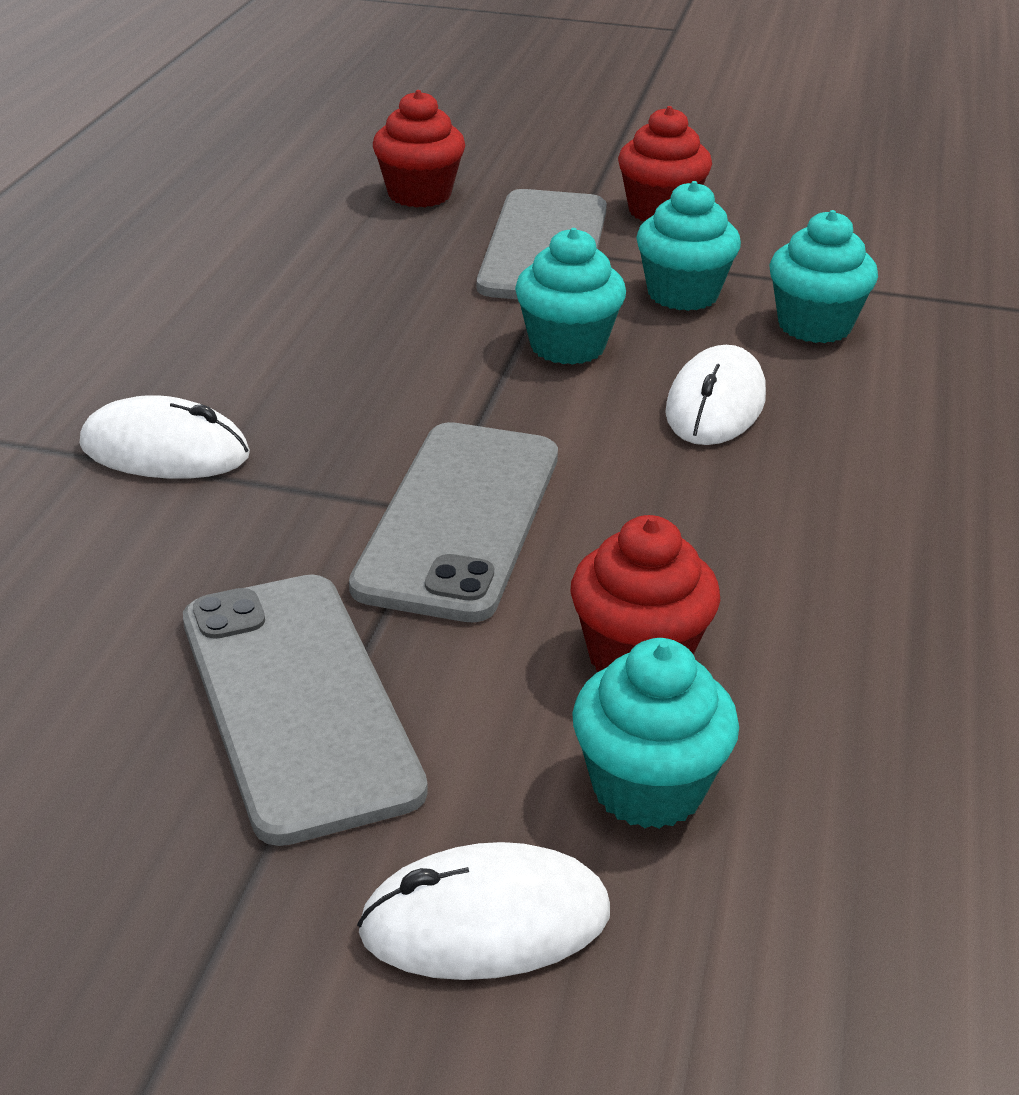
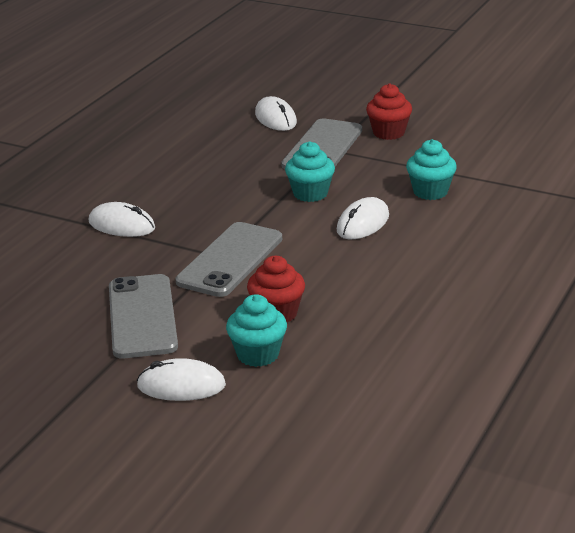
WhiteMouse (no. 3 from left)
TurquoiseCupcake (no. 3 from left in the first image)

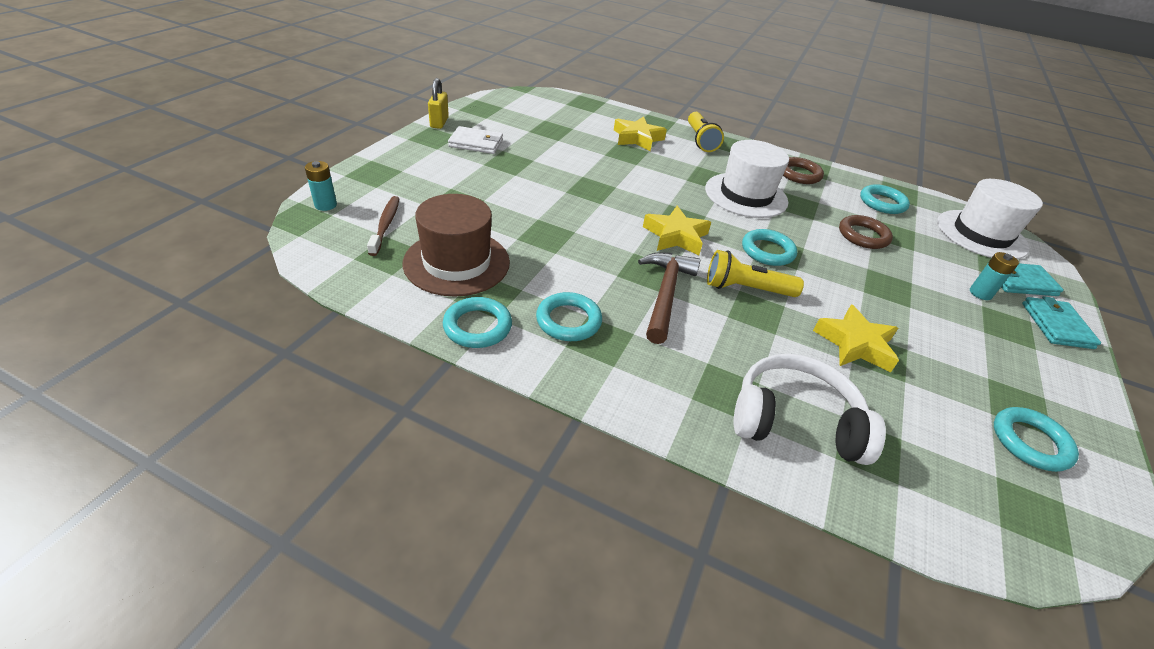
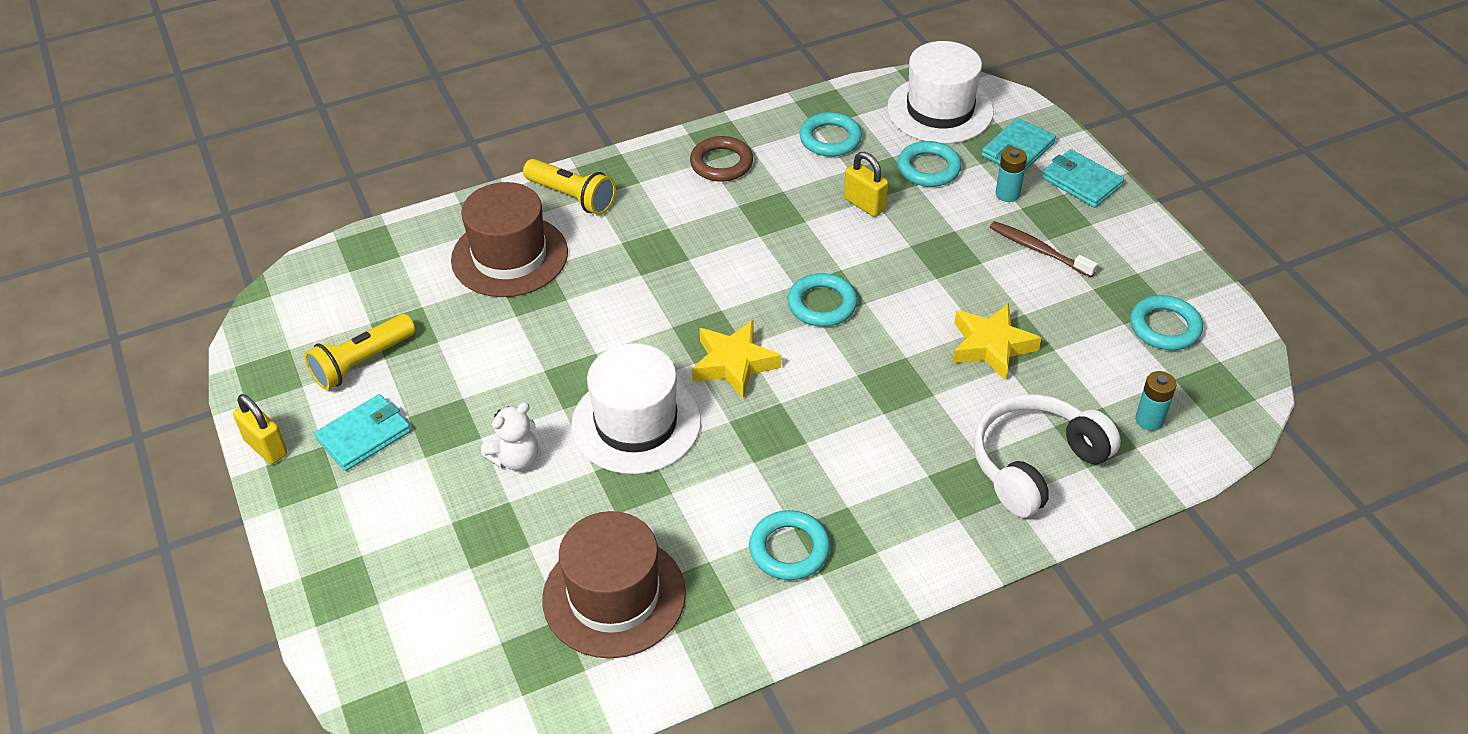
TurquoiseBattery (no. 2 from left)
BrownToothbrush
TurquoiseRing (no. 4 from left)
TurquoiseWallet (no. 1 from left)
BrownHat (no. 1 from left)
BrownHammer
WhiteHat (no. 1 from left)
YellowFlashlight (no. 1 from left)
YellowPadlock (no. 2 from left)
WhiteTeddyBear

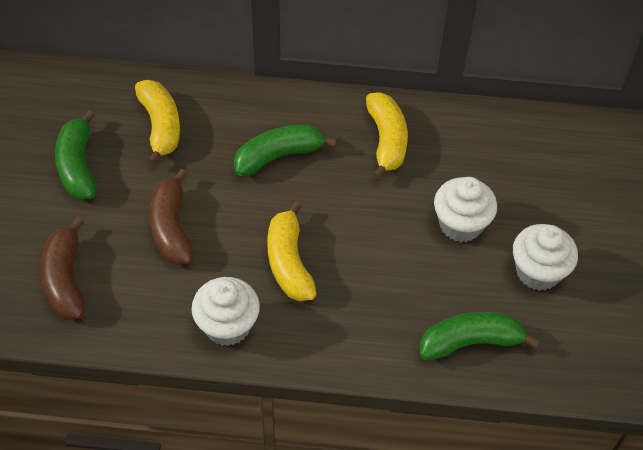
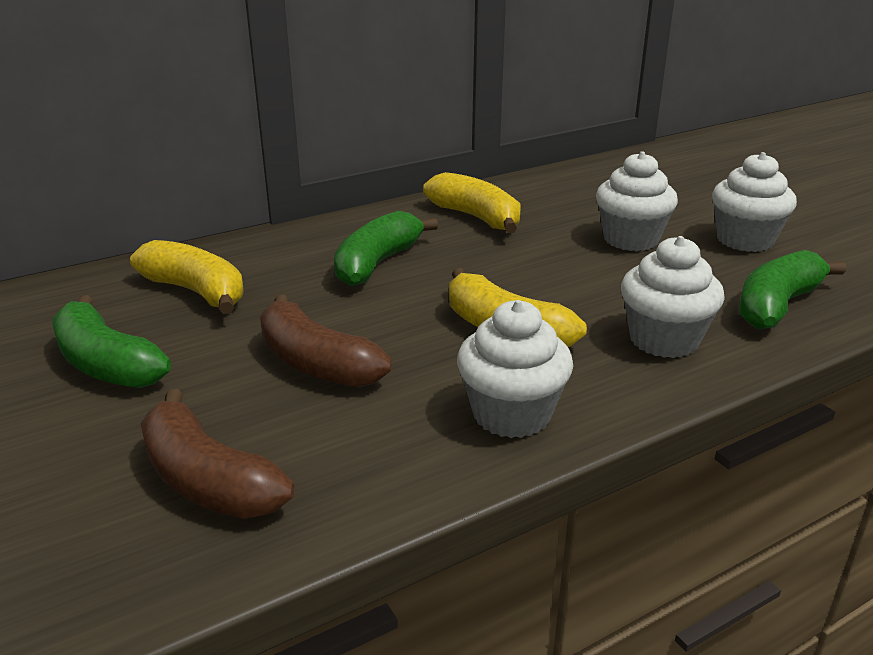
WhiteCupcake (no. 3 from left)

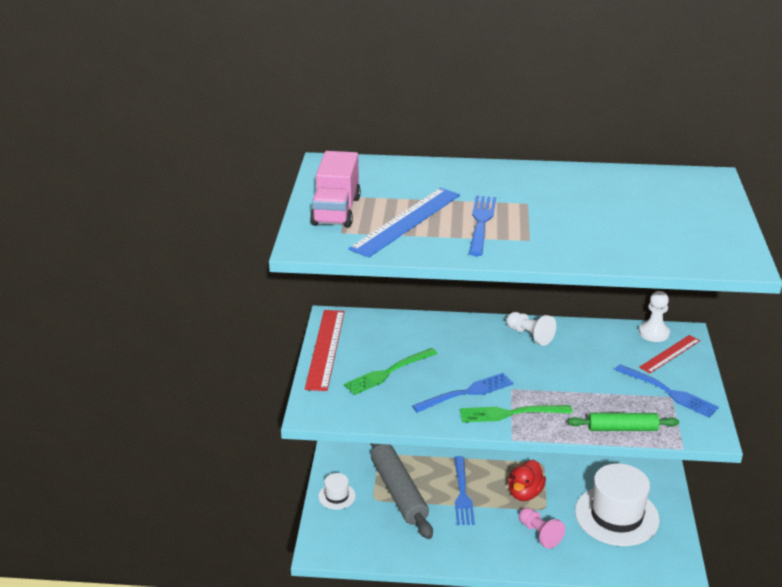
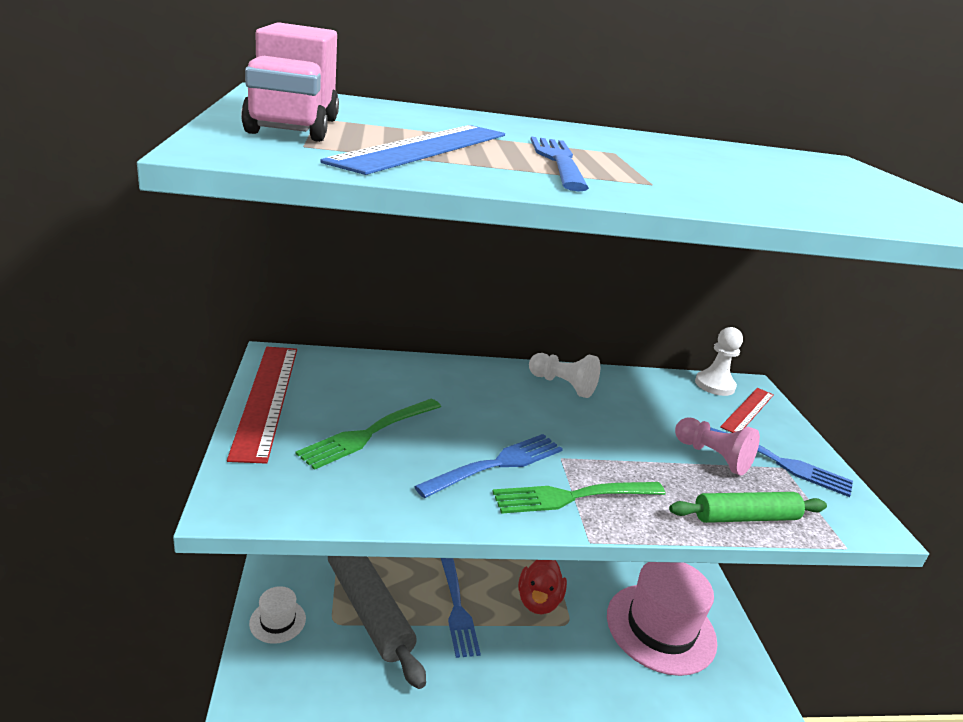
PinkPawn
PinkHat

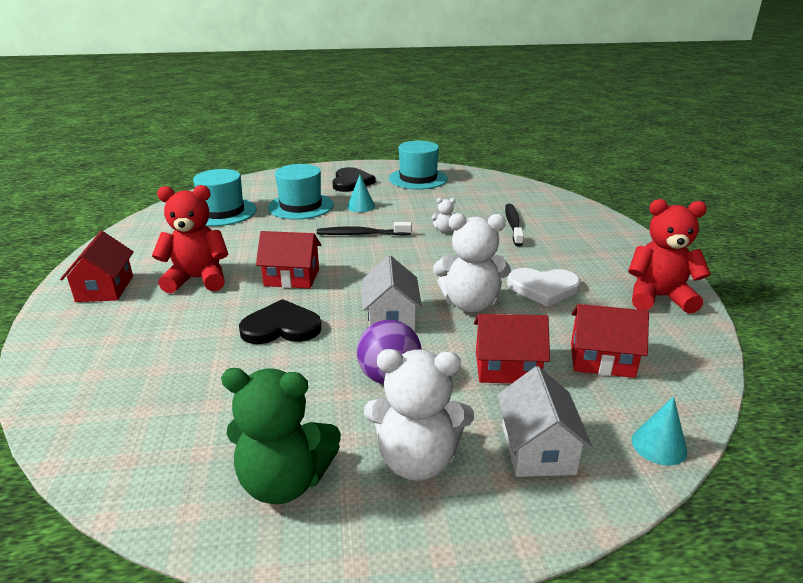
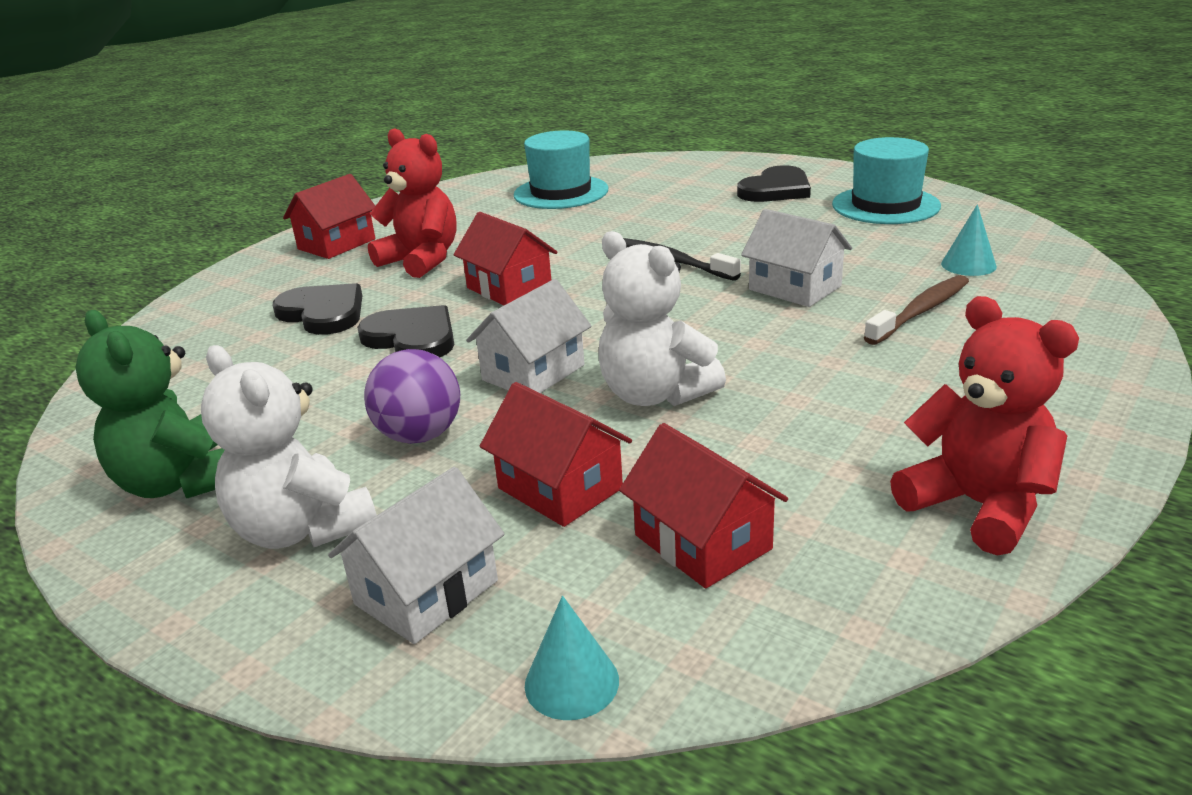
TurquoiseHat (no. 2 from left in the first image)
TurquoiseCone (no. 2 from left)
WhiteHouse (no. 3 from left)
BrownToothbrush
WhiteHeart
BlackHeart (no. 1 from left)

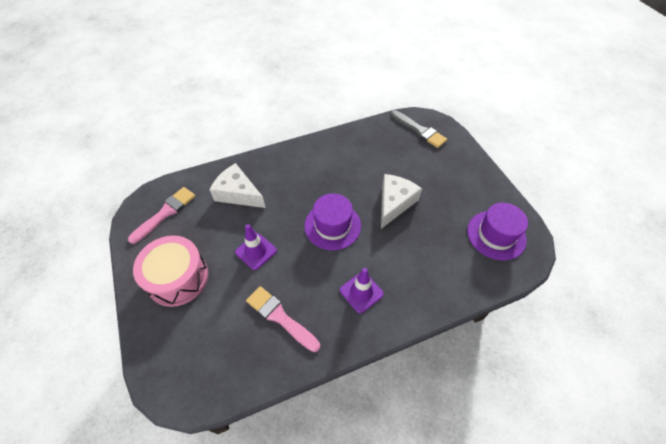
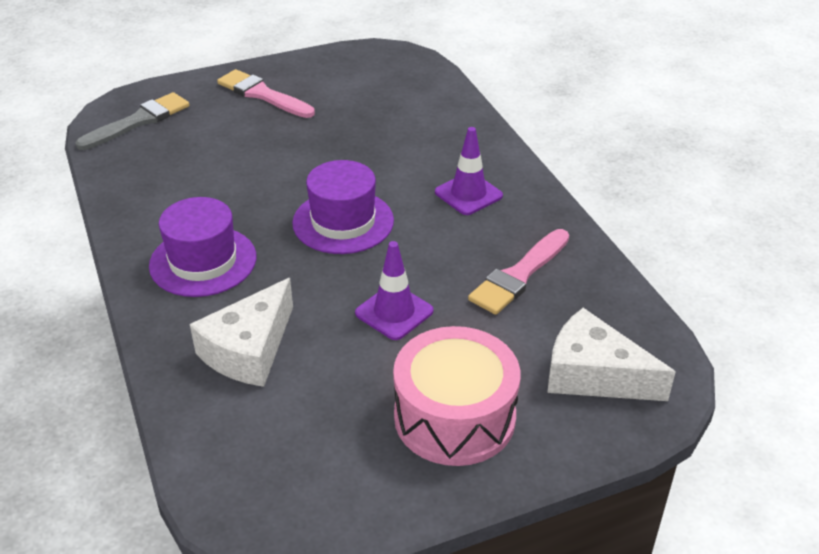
PinkBrush (no. 1 from left)
WhiteCheese (no. 2 from left)
PurpleHat (no. 1 from left)

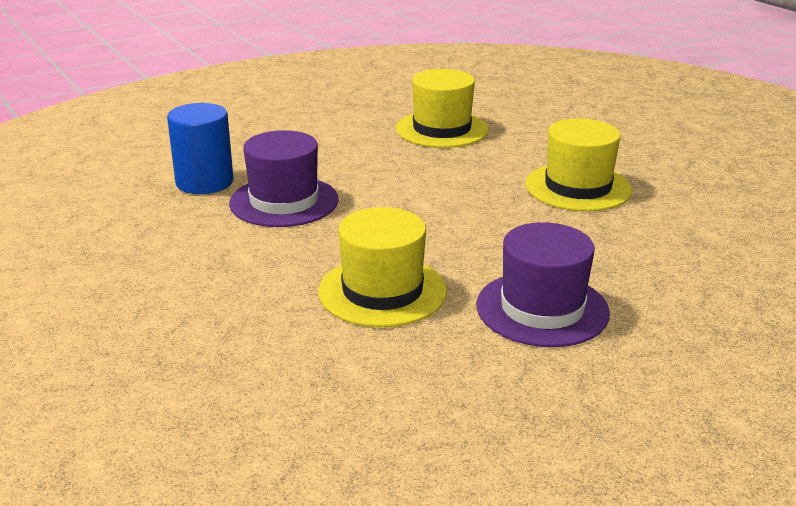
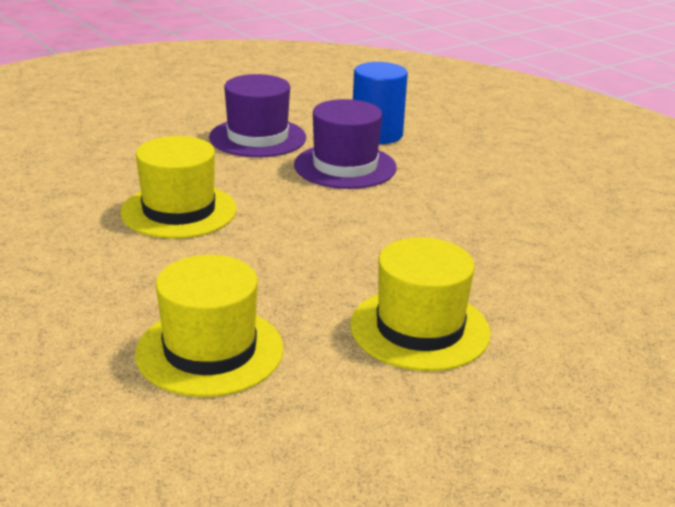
YellowHat (no. 2 from left)
PurpleHat (no. 1 from left)

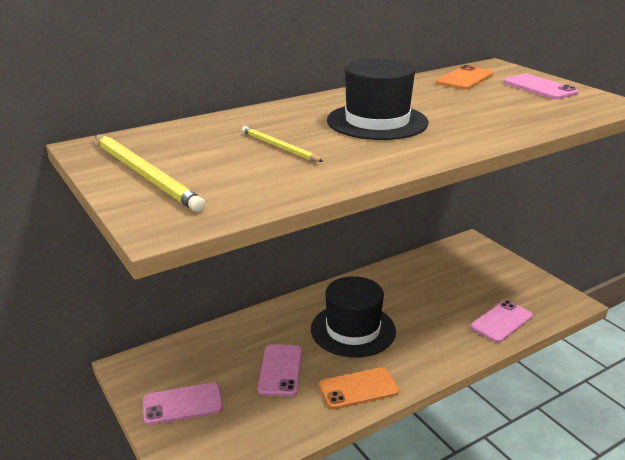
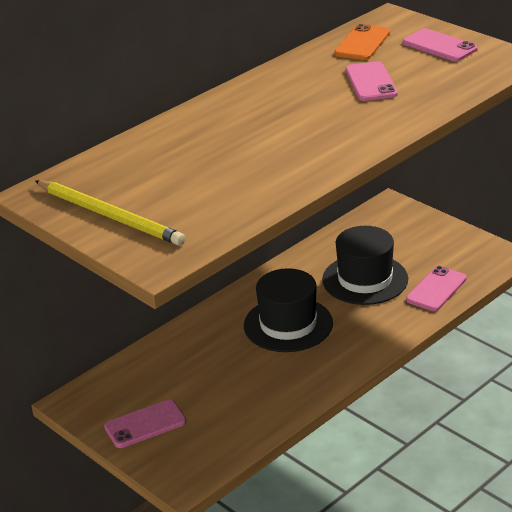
YellowPencil (no. 2 from left in the first image)
PinkPhone (no. 2 from left)
OrangePhone (no. 1 from left in the first image)
BlackHat (no. 2 from left)

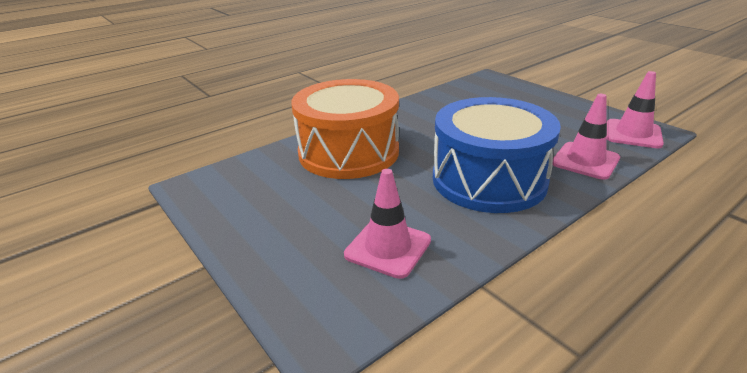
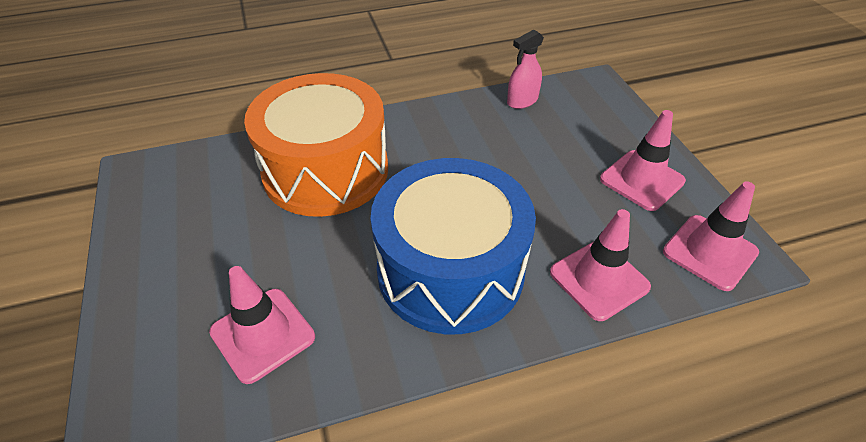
PinkSprayBottle
PinkTrafficCone (no. 3 from left)

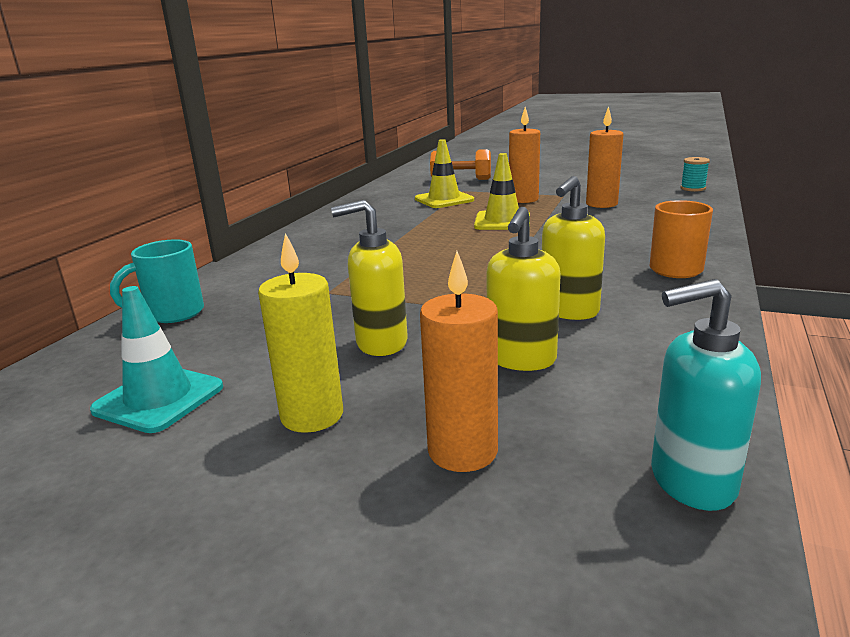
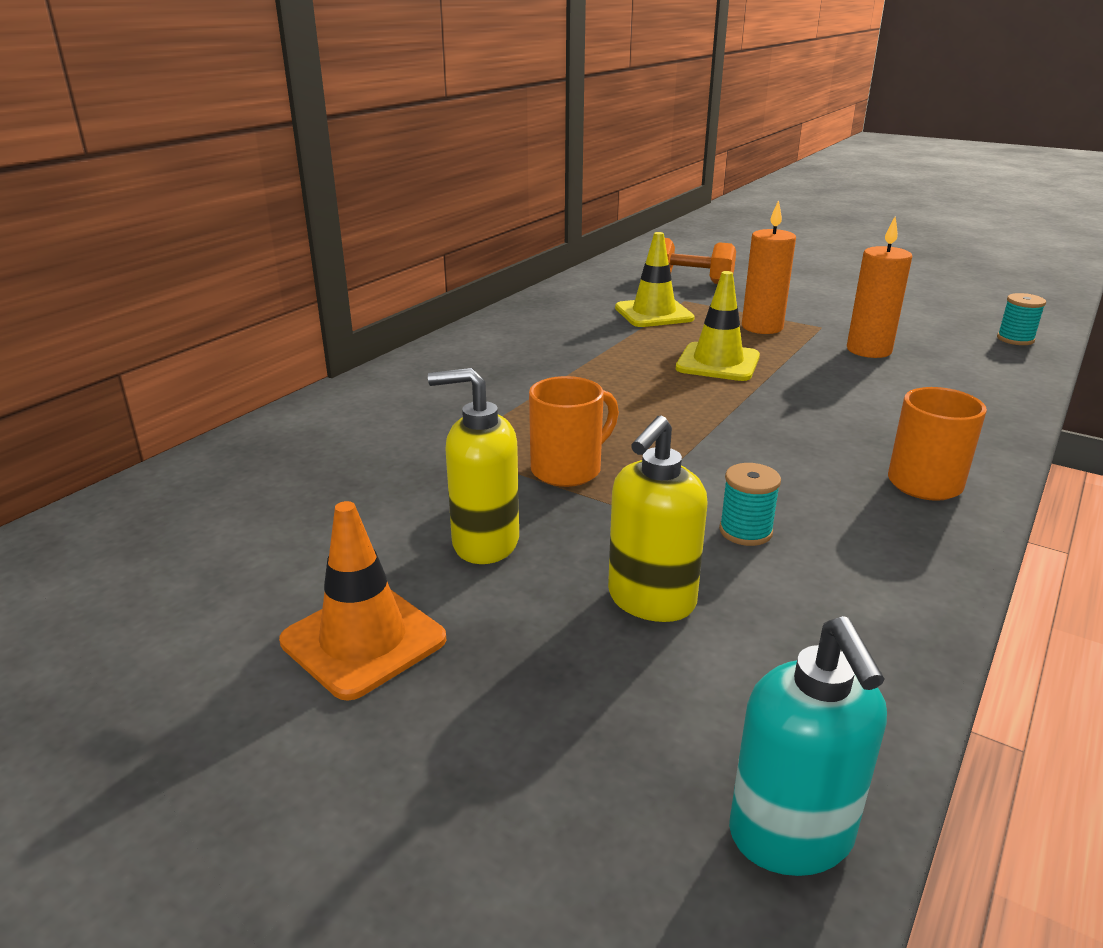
TurquoiseTrafficCone
TurquoiseMug
OrangeTrafficCone
OrangeCandle (no. 1 from left in the first image)
TurquoiseSpool (no. 1 from left)
TurquoiseSoapDispenser
OrangeMug (no. 1 from left)

